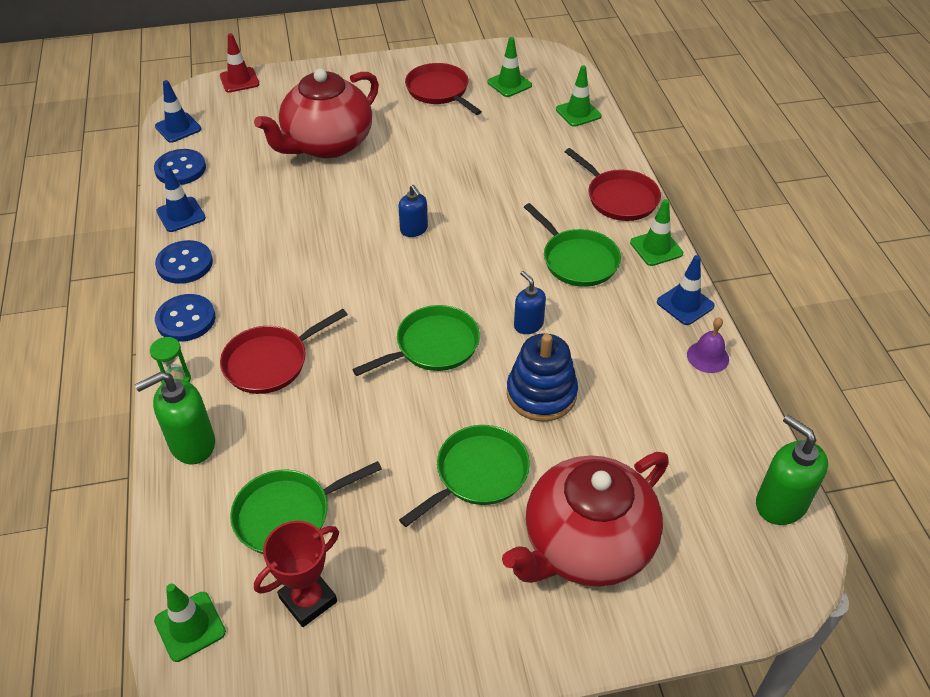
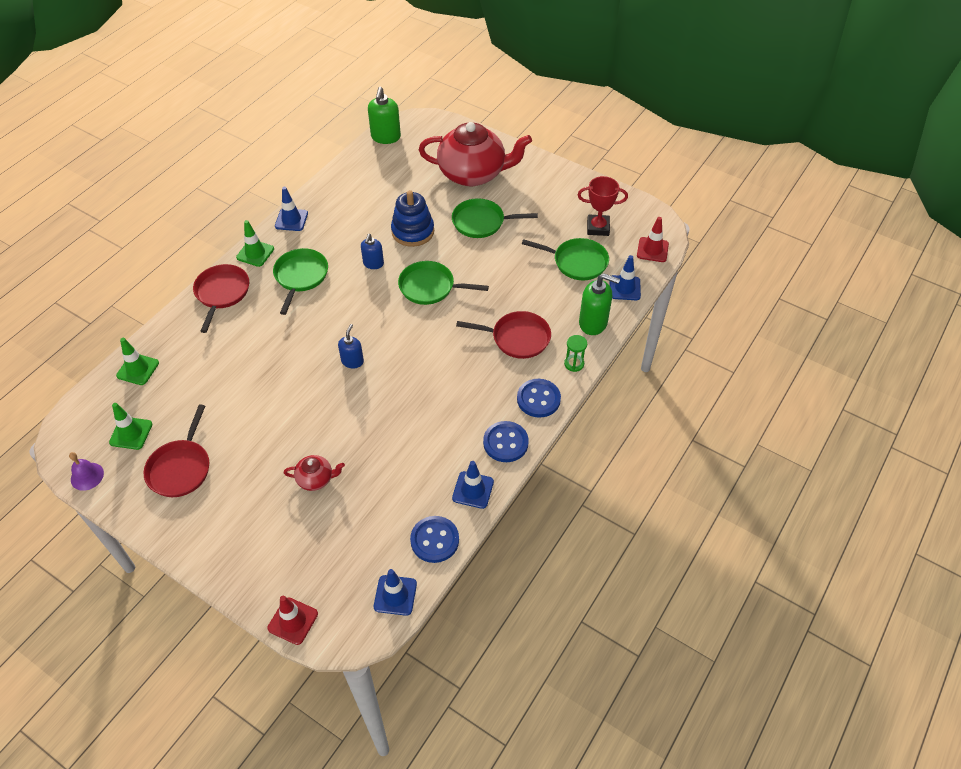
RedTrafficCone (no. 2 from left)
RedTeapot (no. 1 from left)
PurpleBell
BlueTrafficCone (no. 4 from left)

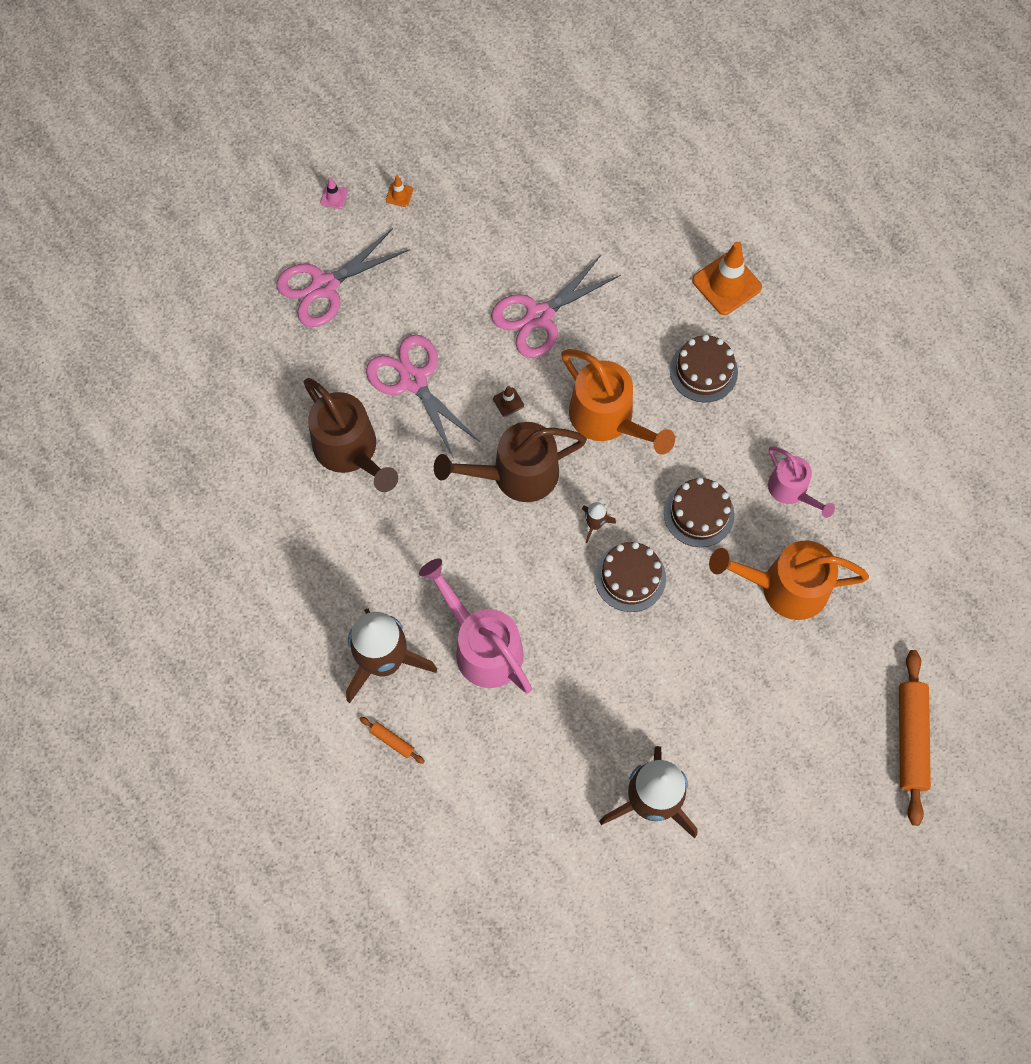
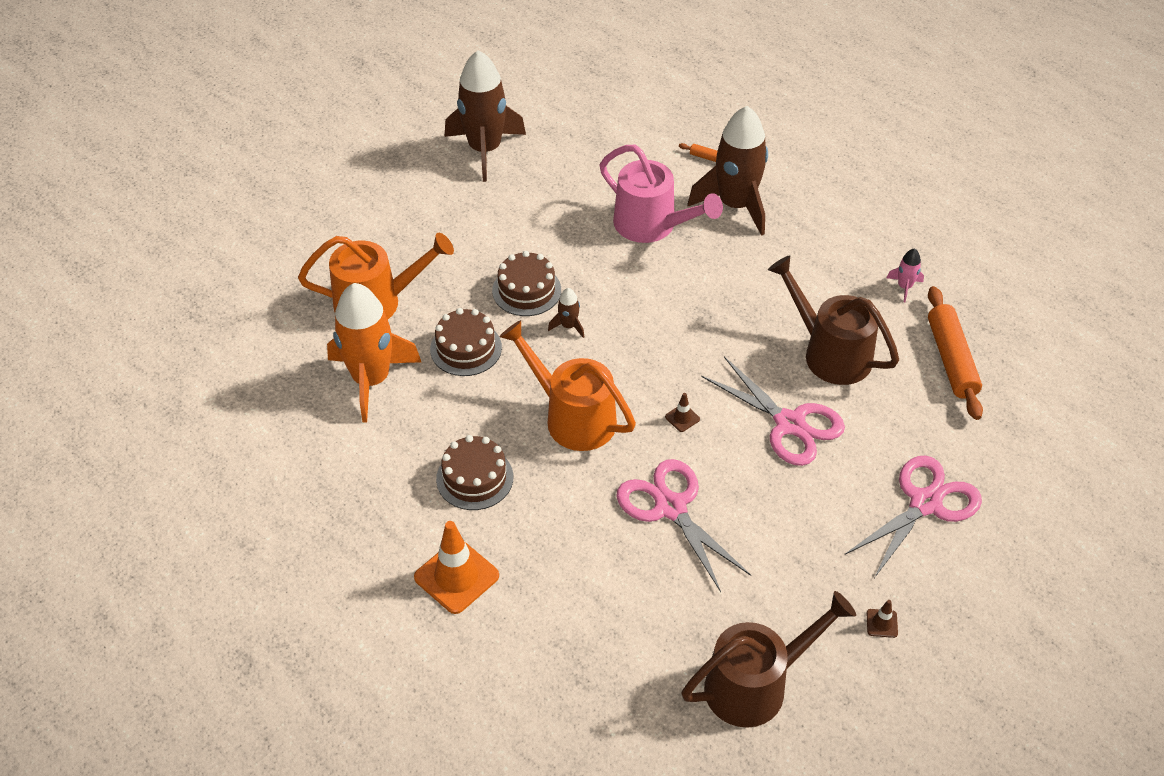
PinkTrafficCone
BrownTrafficCone (no. 2 from left)
BrownWateringCan (no. 1 from left)
PinkScissors (no. 1 from left)
OrangeRocket
OrangeRollingPin (no. 2 from left)
PinkRocket

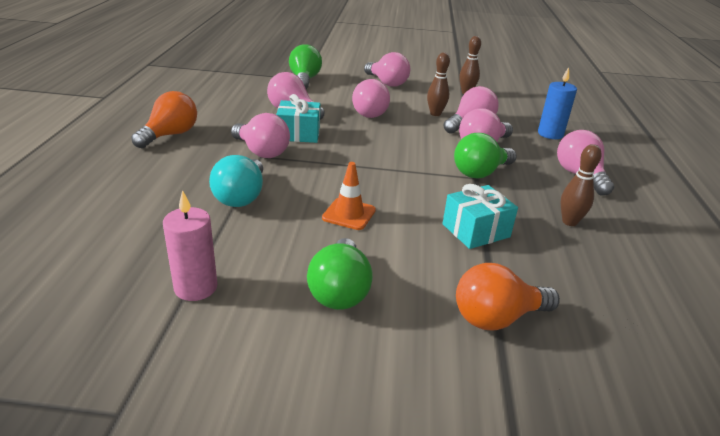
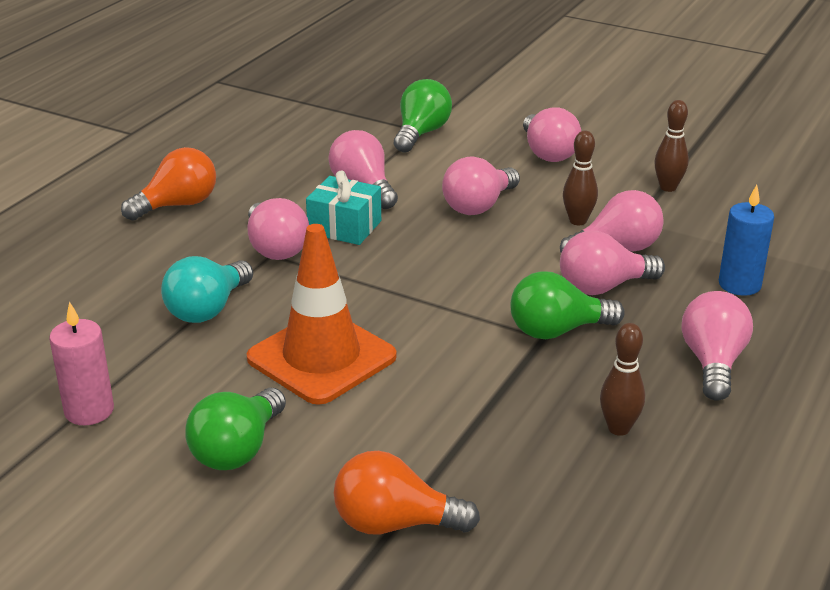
OrangeTrafficCone
TurquoiseGift (no. 2 from left in the first image)

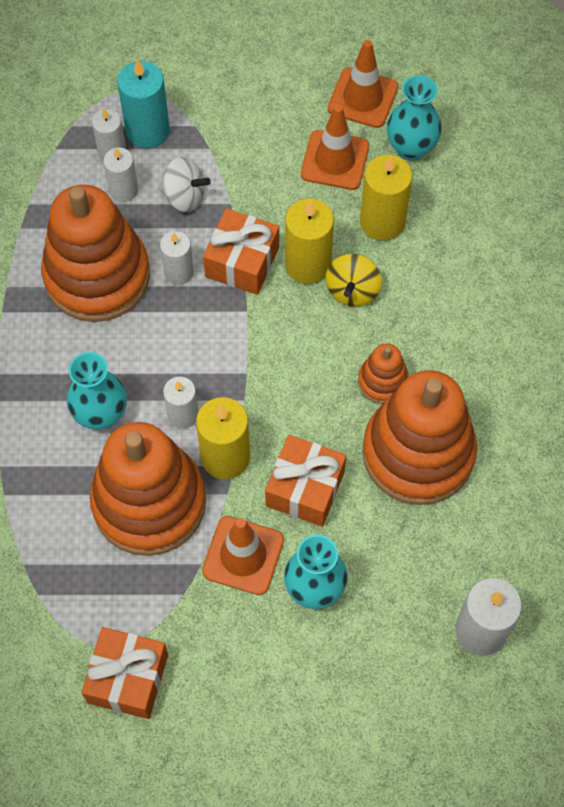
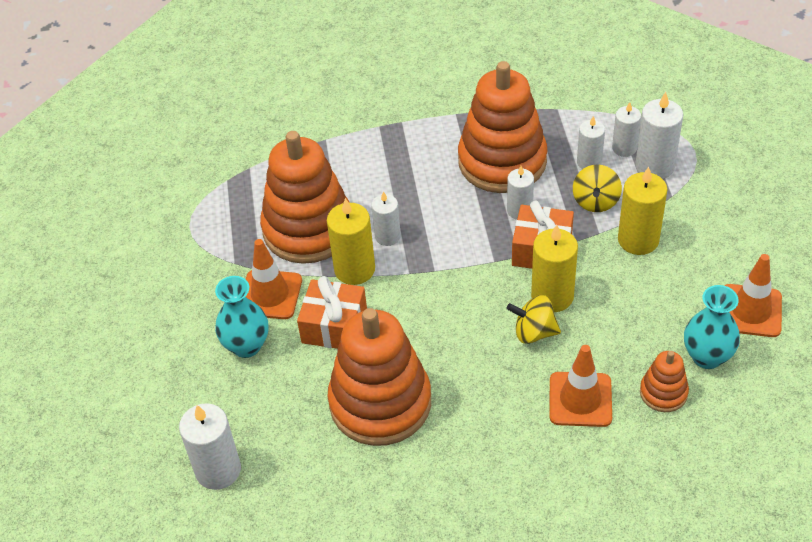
TurquoiseVase (no. 1 from left in the first image)
OrangeGift (no. 1 from left in the first image)
WhiteCandle (no. 6 from left)
YellowSpinningTop (no. 2 from left)
OrangeTrafficCone (no. 2 from left)
OrangeStackingToy (no. 4 from left)
YellowCandle (no. 3 from left)

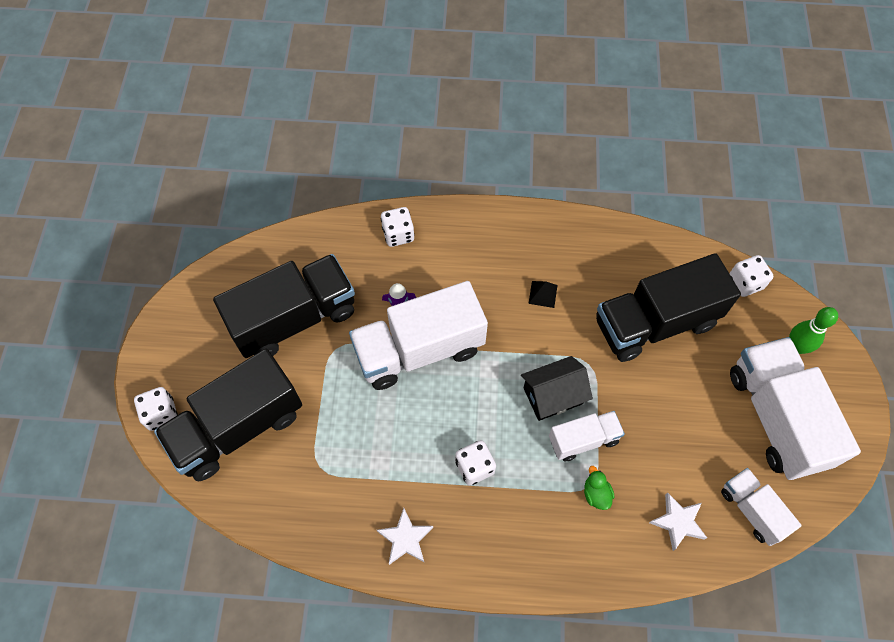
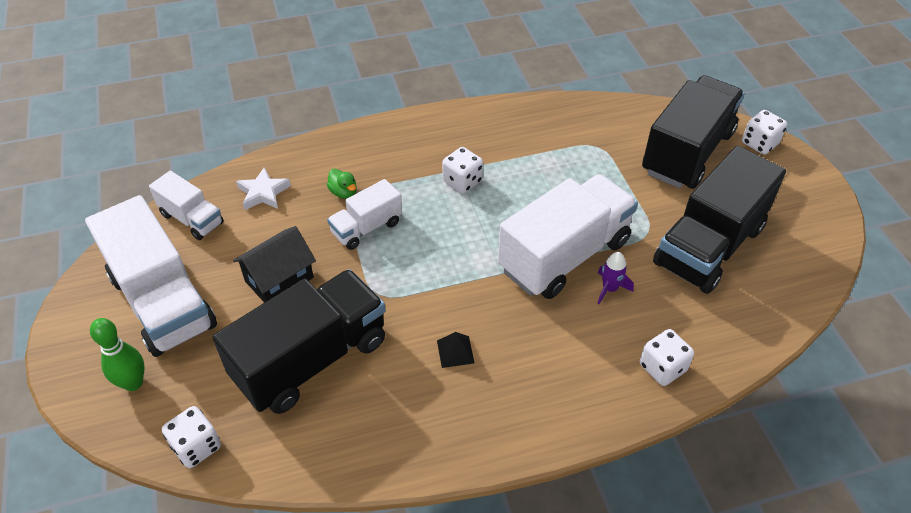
WhiteStar (no. 1 from left in the first image)
BlackHouse

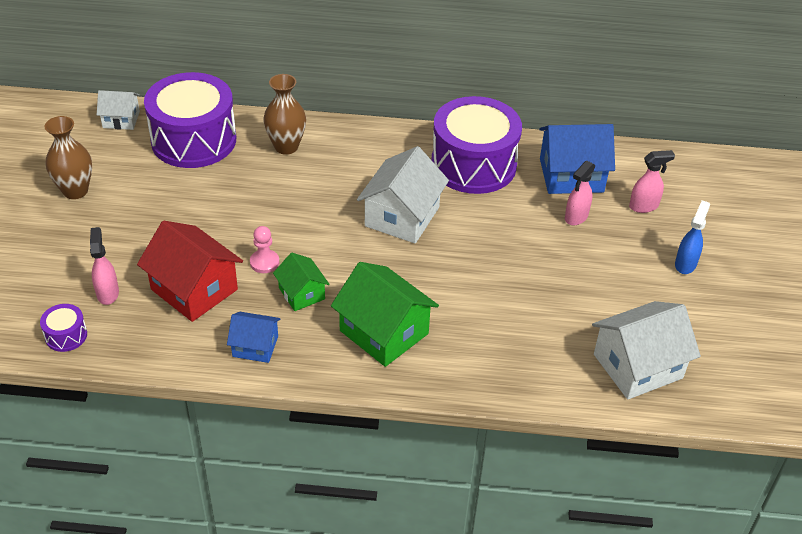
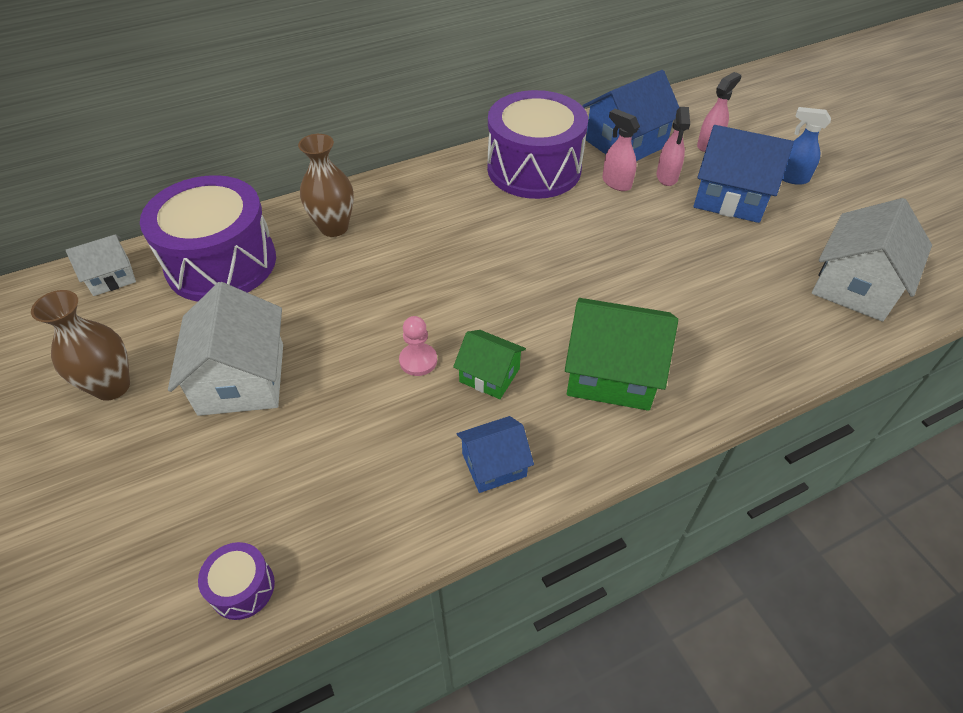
PinkSprayBottle (no. 1 from left)
RedHouse
WhiteHouse (no. 2 from left)
BlueSprayBottle
BlueHouse (no. 3 from left)

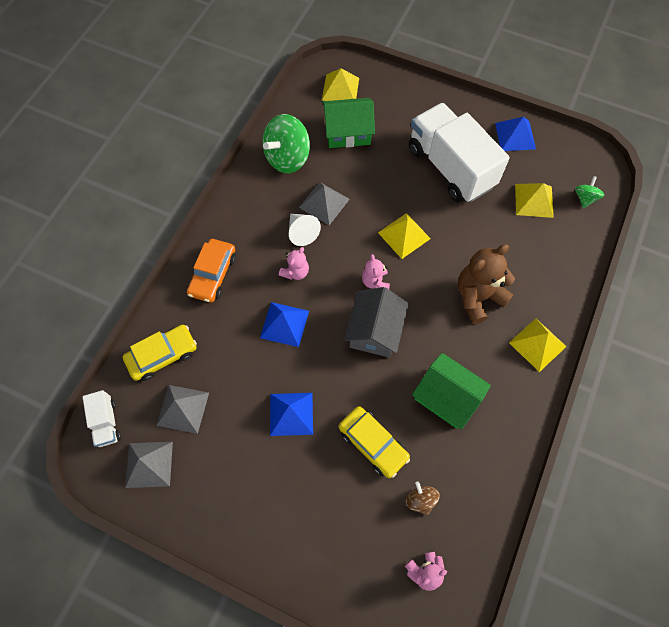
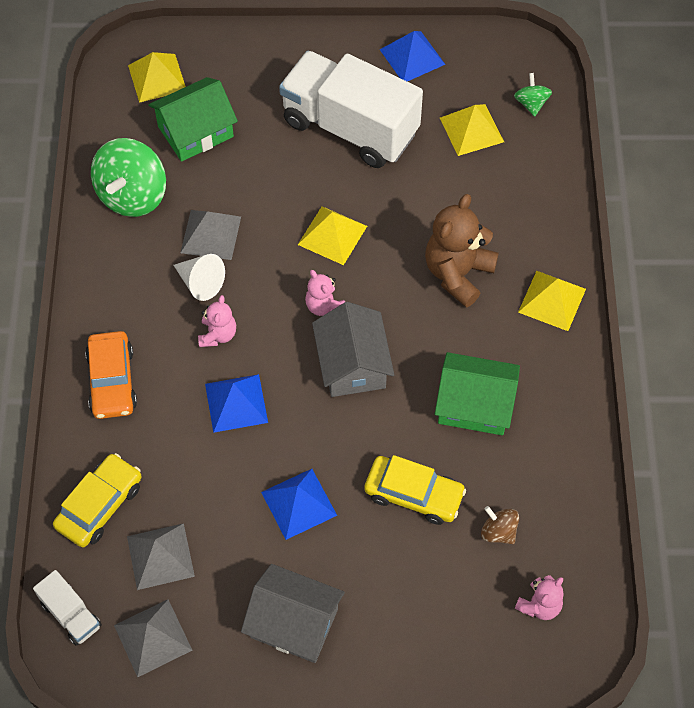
GreyHouse (no. 1 from left)

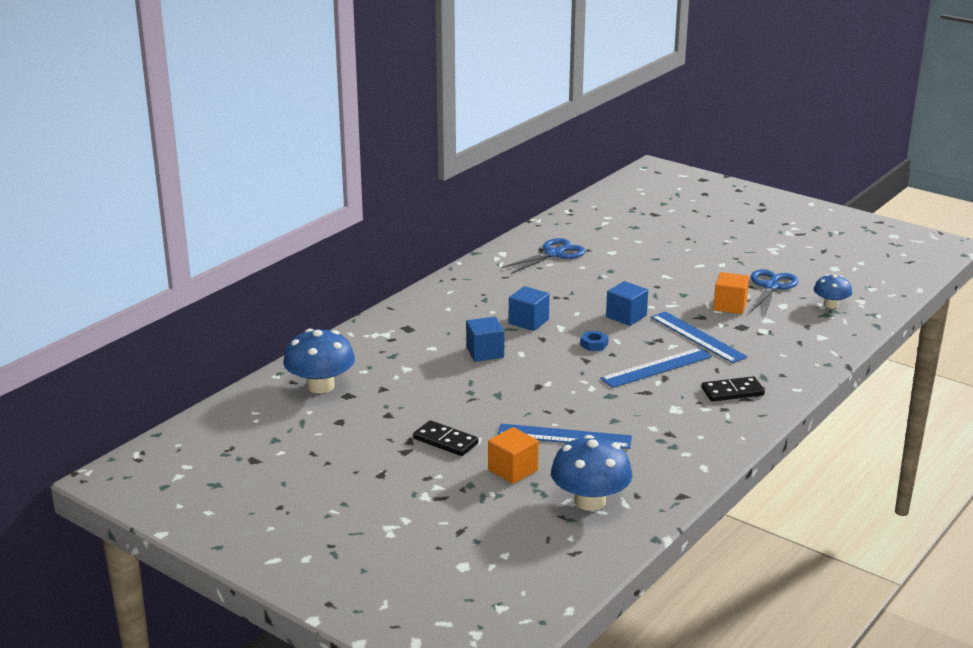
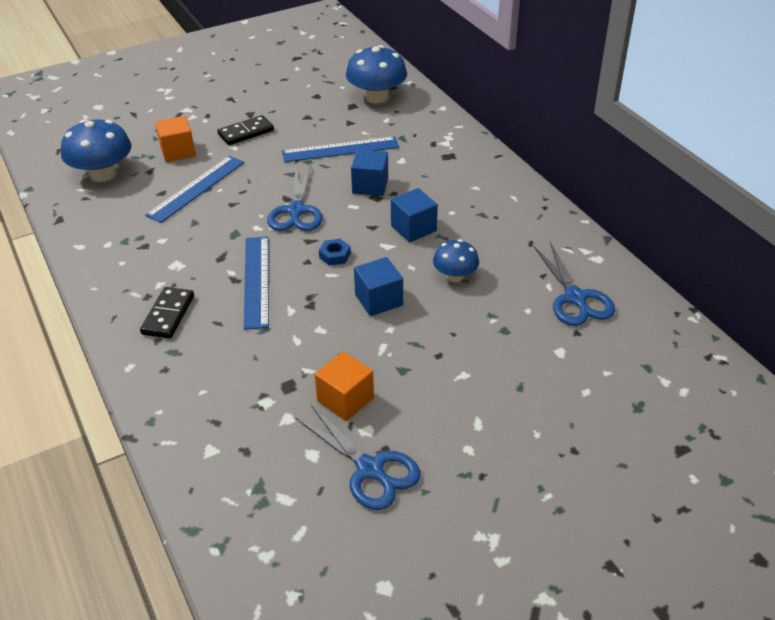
BlueRuler (no. 3 from left)
BlueMushroom (no. 3 from left)
BlueScissors (no. 1 from left)

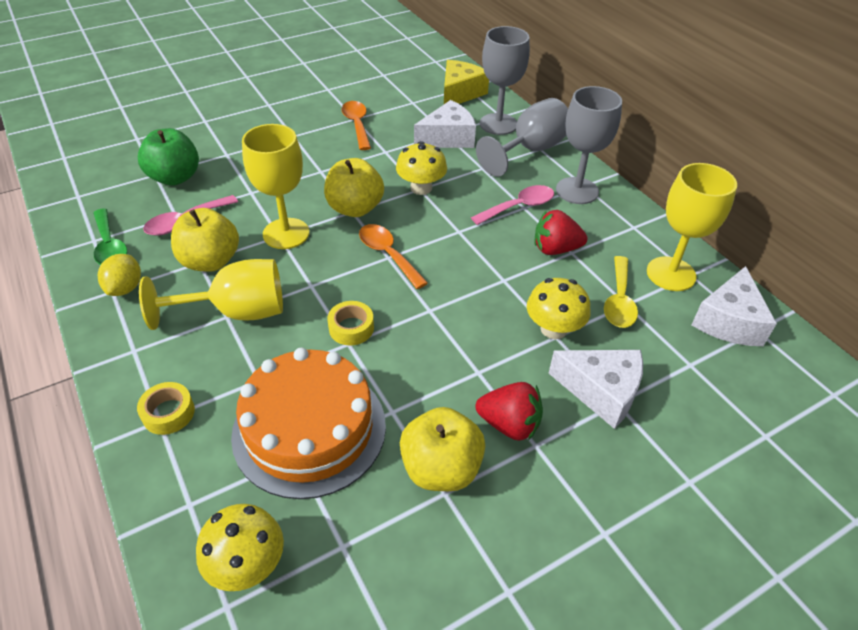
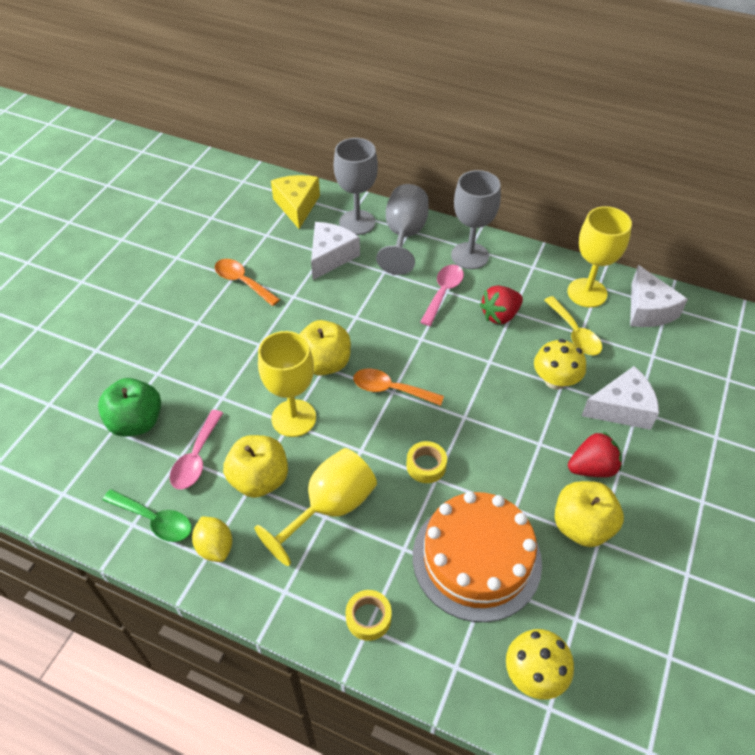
YellowMushroom (no. 2 from left in the first image)

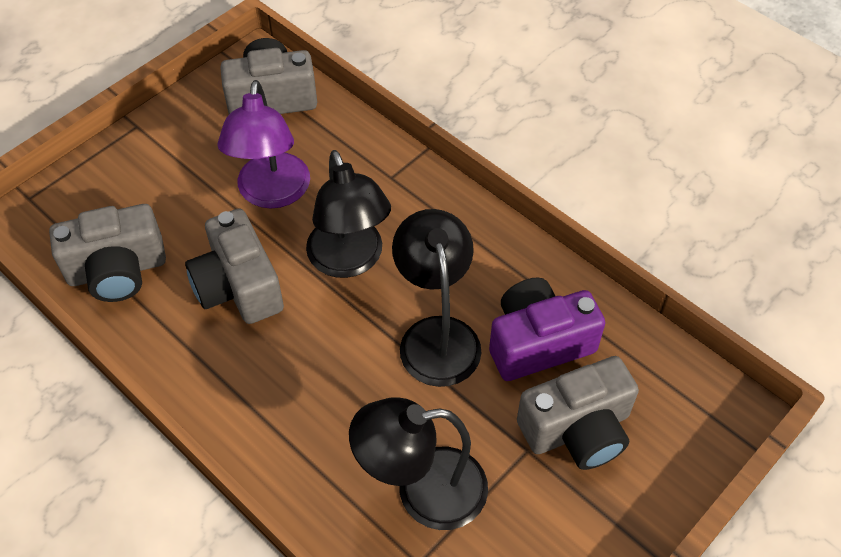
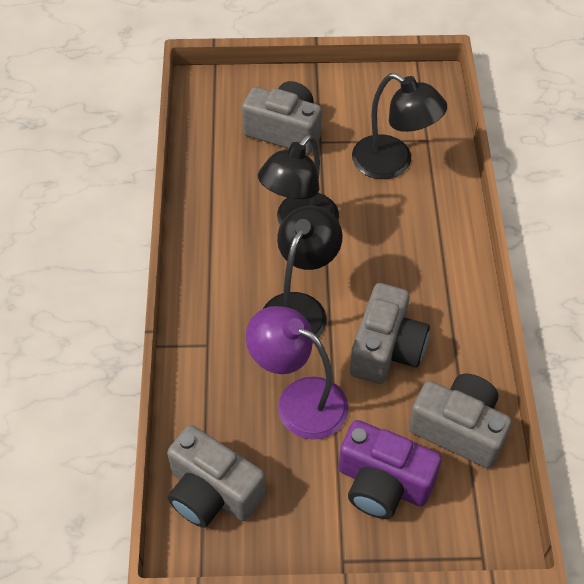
PurpleLamp
PurpleCamera

